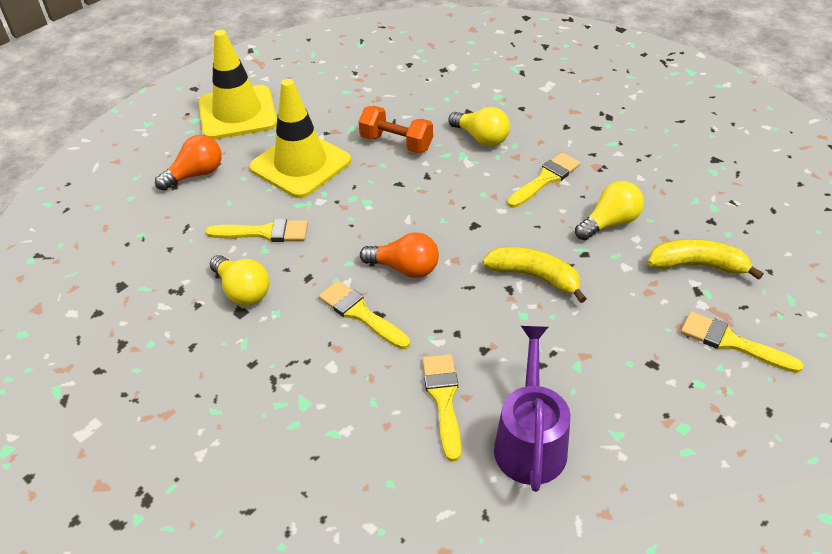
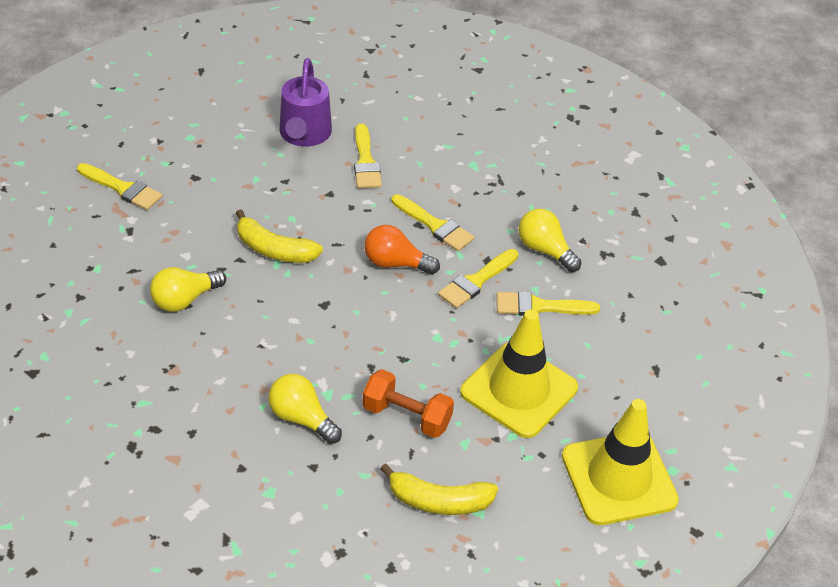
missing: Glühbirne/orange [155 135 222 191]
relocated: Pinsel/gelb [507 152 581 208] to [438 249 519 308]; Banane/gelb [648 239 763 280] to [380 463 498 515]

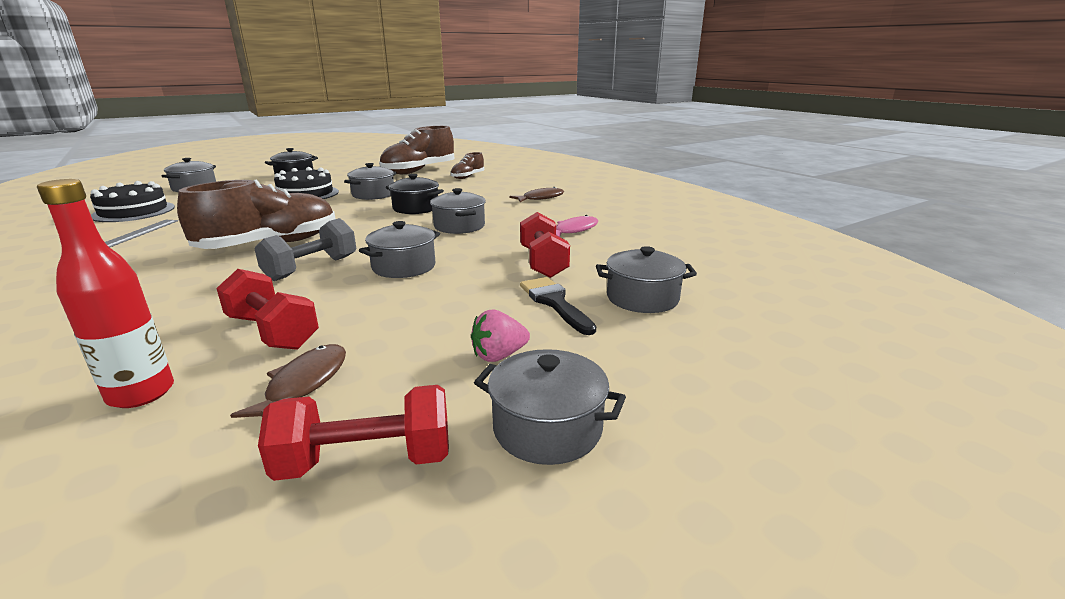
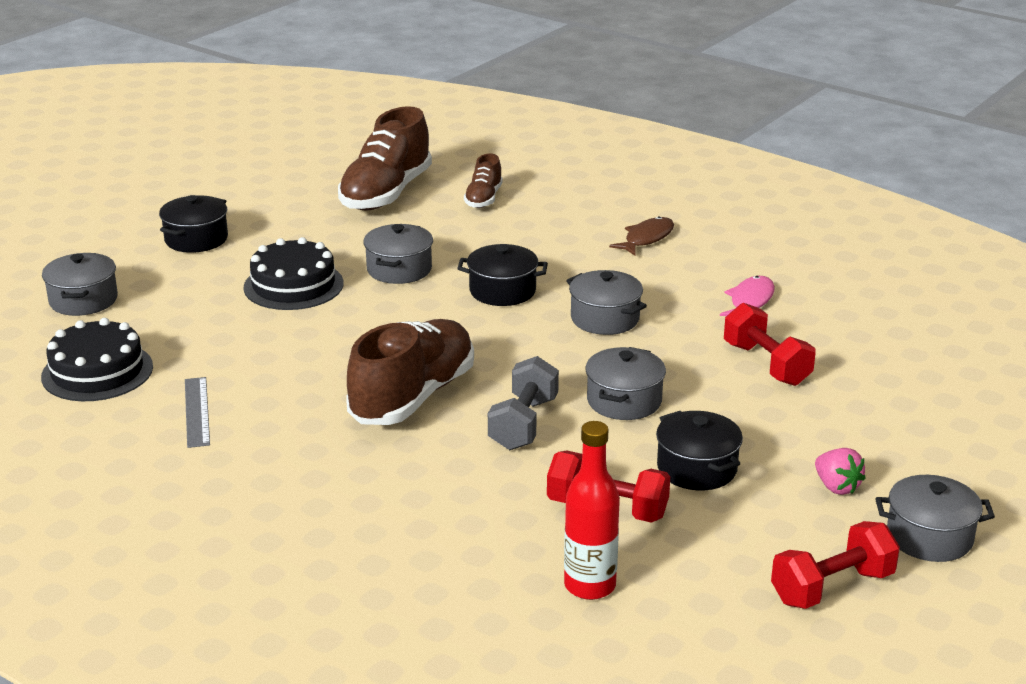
missing: Kochtopf/grau [596 246 697 313]; Pinsel/schwarz [520 277 596 335]; Fisch/braun [230 344 346 418]
appeared: Kochtopf/schwarz [656 411 743 490]
spun: Erdbeere/rosa [471 310 530 362] = [815 448 866 495] 75 degrees counterclockwise

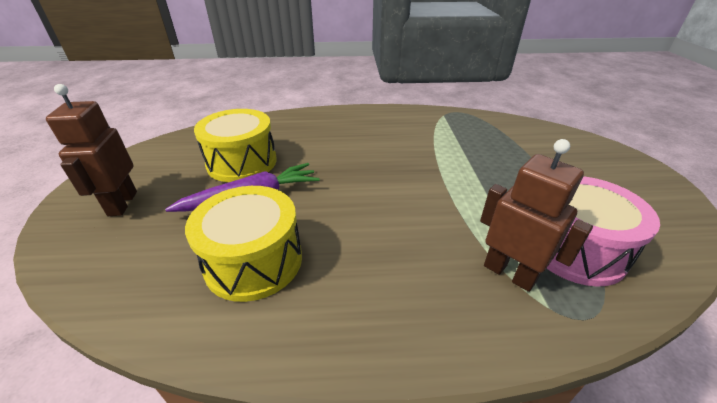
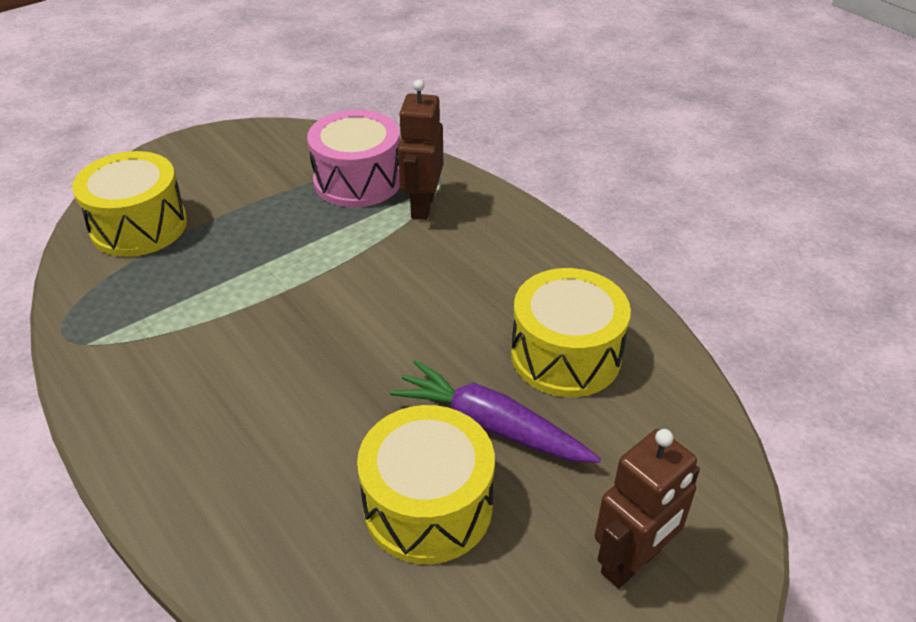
appeared: Trommel/gelb [72 151 187 257]

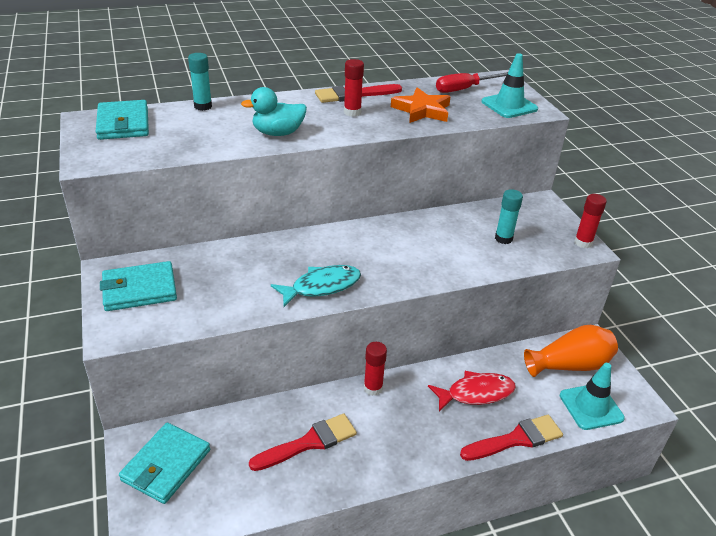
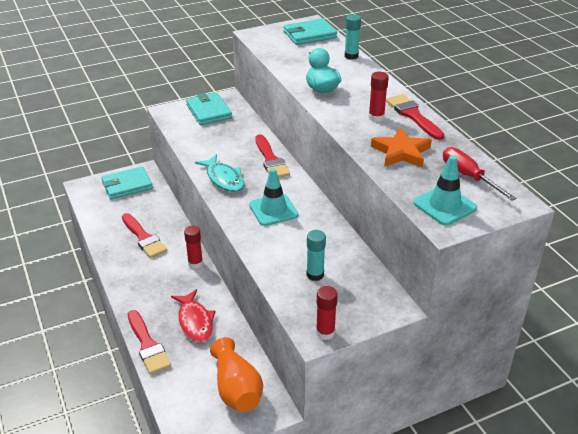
appeared: Pinsel/rot [255 134 290 178]
relocated: Leitkegel/türkis [560 363 625 430] to [249 168 298 226]
spun: Geldbörse/türkis [119 423 210 504] = [101 166 153 199] 45 degrees counterclockwise

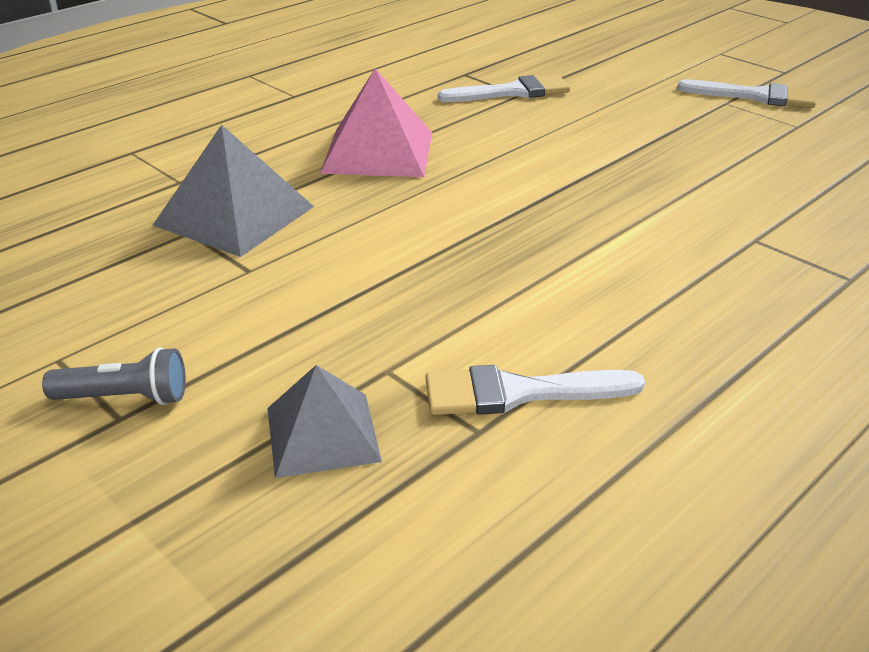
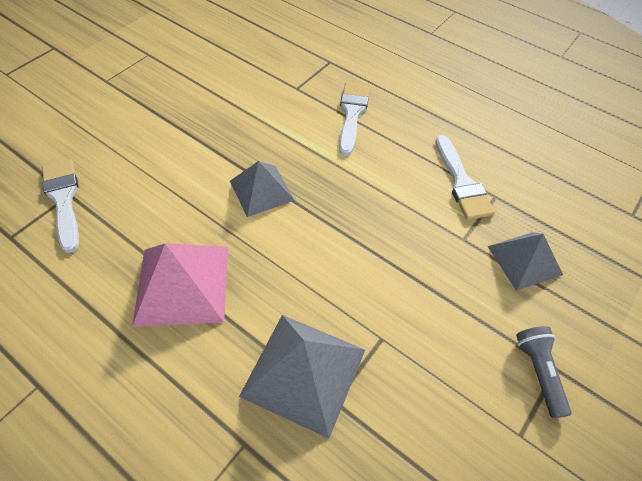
appeared: Pyramide/grau [230 161 295 217]
relocated: Pinsel/weiß [677 79 816 108] to [339 82 370 156]

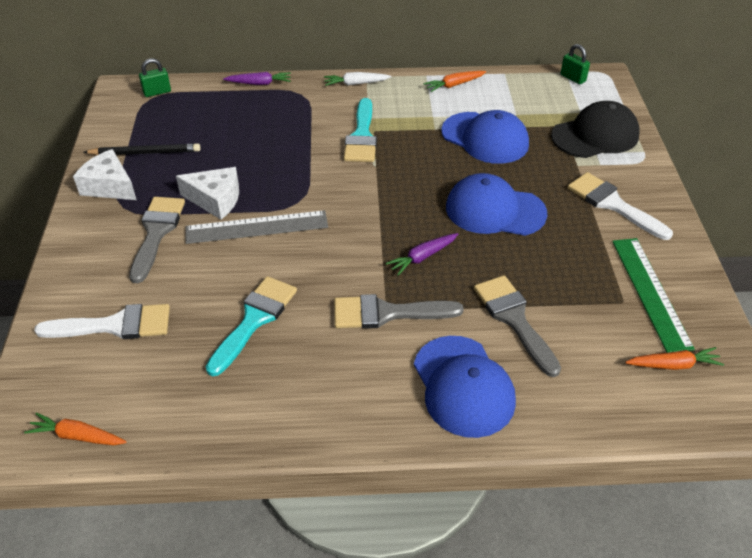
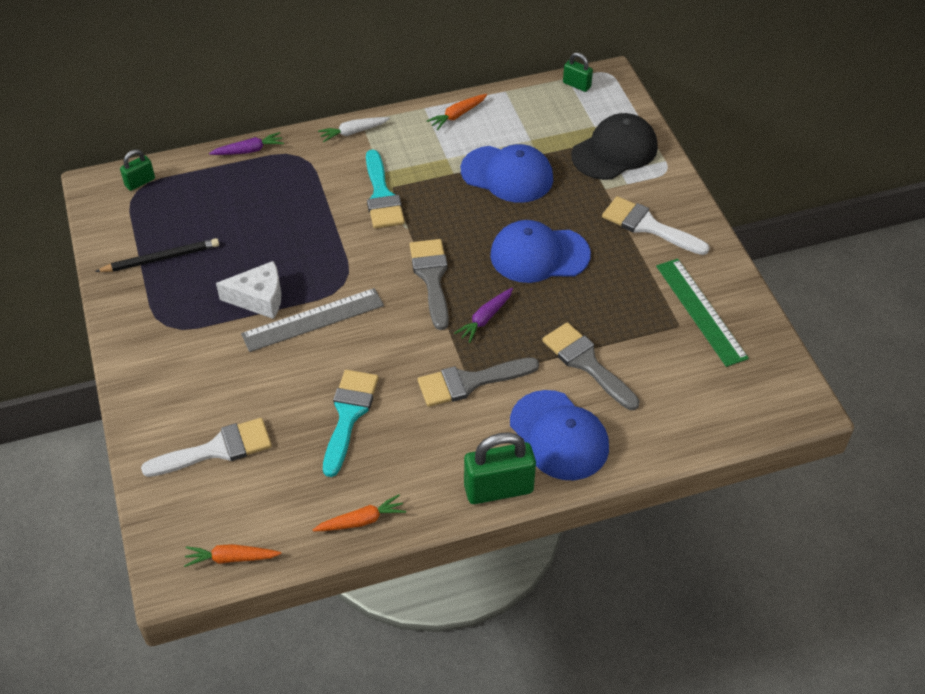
missing: Käse/weiß [73 149 136 200]
appeared: Vorhängeschloss/grün [464 432 536 504]
relocated: Pinsel/grau [129 197 185 283] to [410 239 449 330]; Karotte/orange [625 347 724 370] to [313 494 406 531]

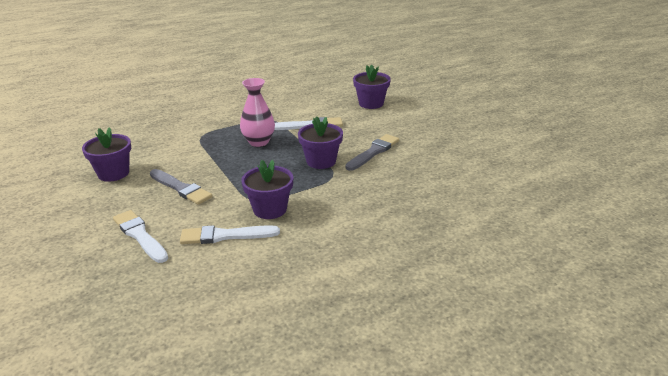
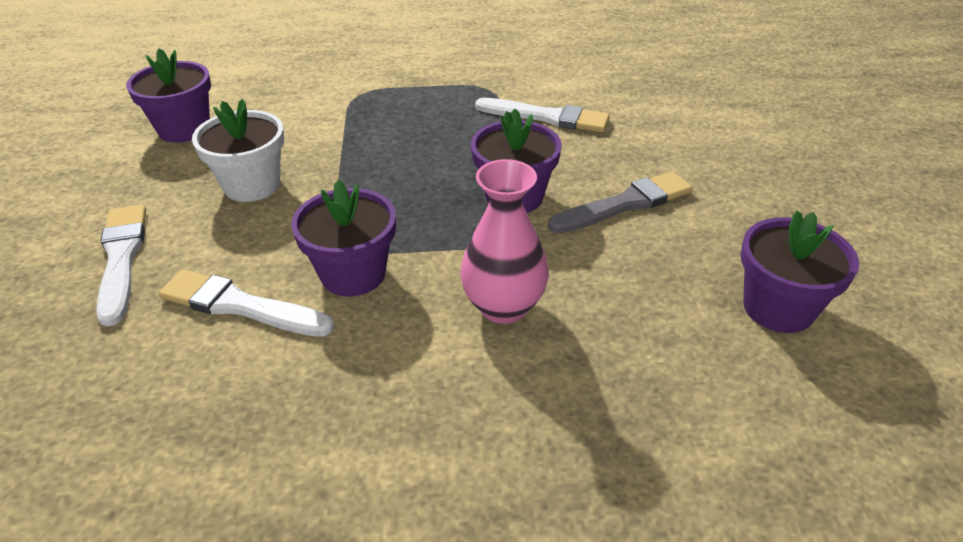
relocated: Blumentopf/lila [353 64 391 109] to [741 211 859 333]; Vase/rosa [240 78 275 147] to [460 159 549 324]
exchanged: Pinsel/grau [150 169 212 205] to Blumentopf/weiß [192 99 284 202]

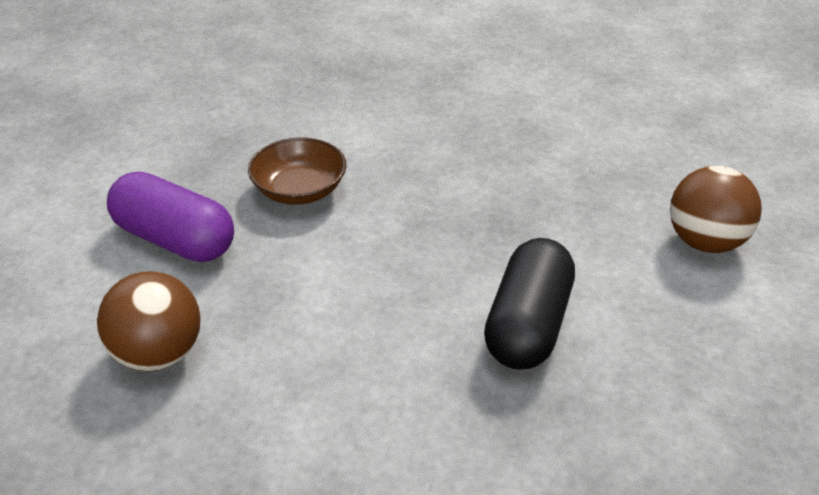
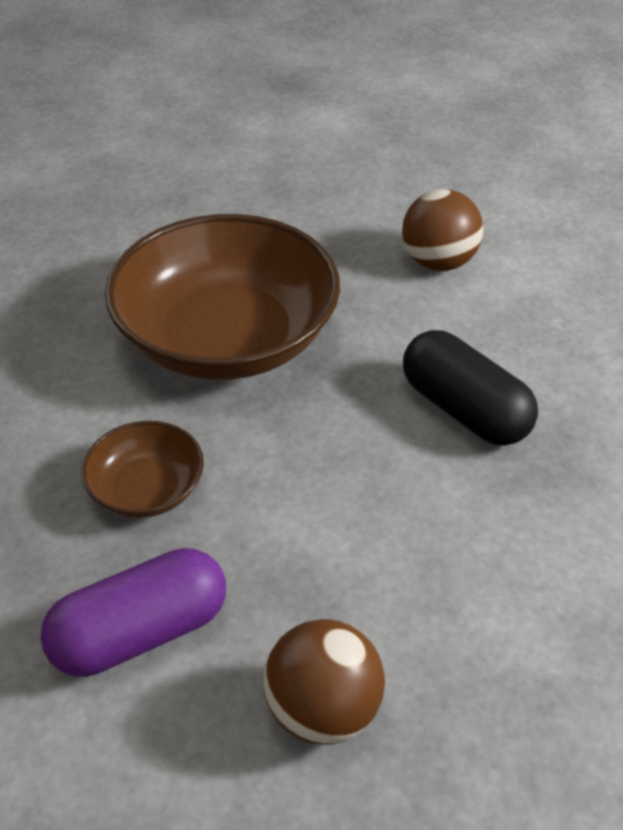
appeared: Schüssel/braun [105 214 340 380]

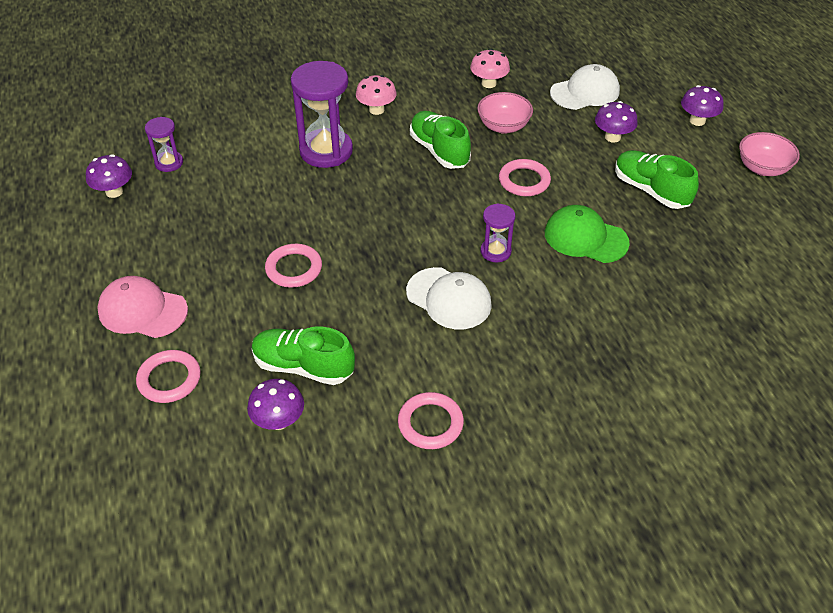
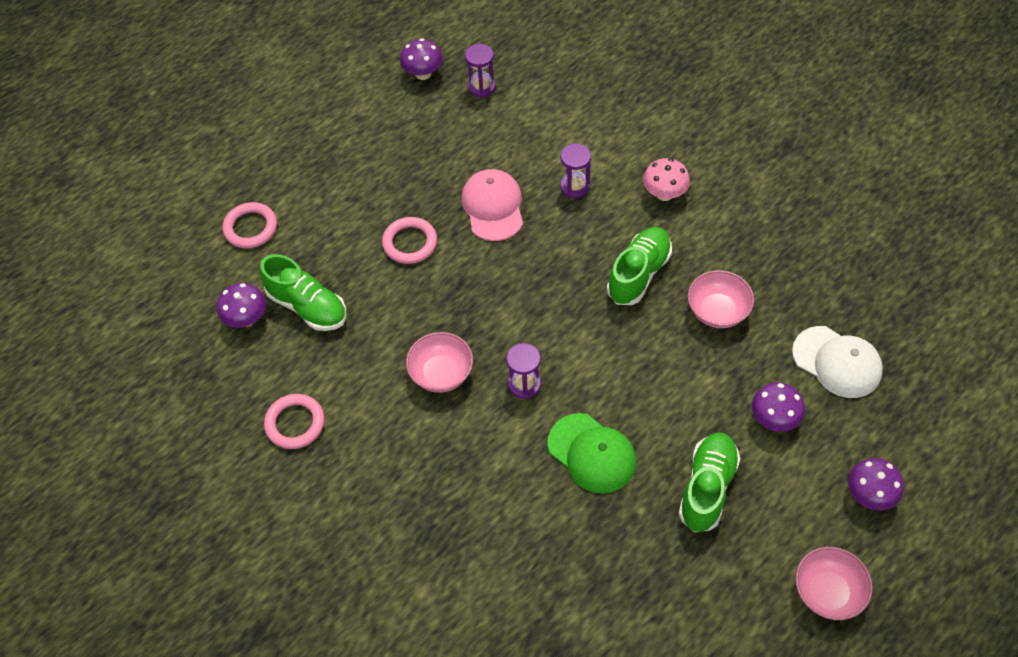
missing: Pilz/rosa [470 49 510 88]; Ring/rosa [499 159 551 196]
relocated: Kappe/rosa [97 276 188 338] to [461 169 523 241]
exchanged: Kappe/weiß [406 267 492 329] to Schüssel/rosa [406 332 473 393]
spun: Kappe/grün [545 205 630 263] = [548 413 636 494] 135 degrees clockwise; Schuh/grün [251 327 355 385] = [260 254 346 331] 135 degrees clockwise
size: Sanduhr/lila [291 61 353 168] = [560 143 591 198] x0.52

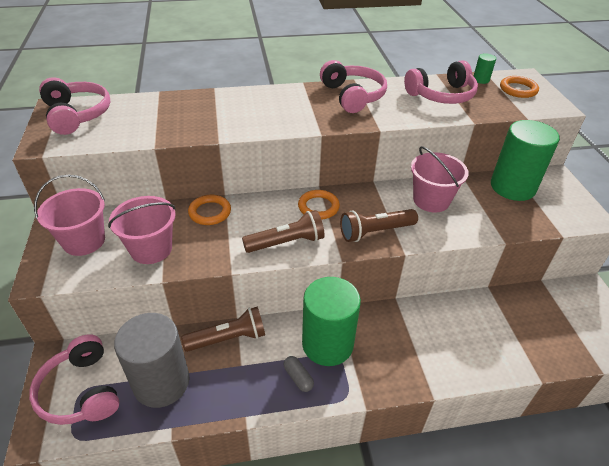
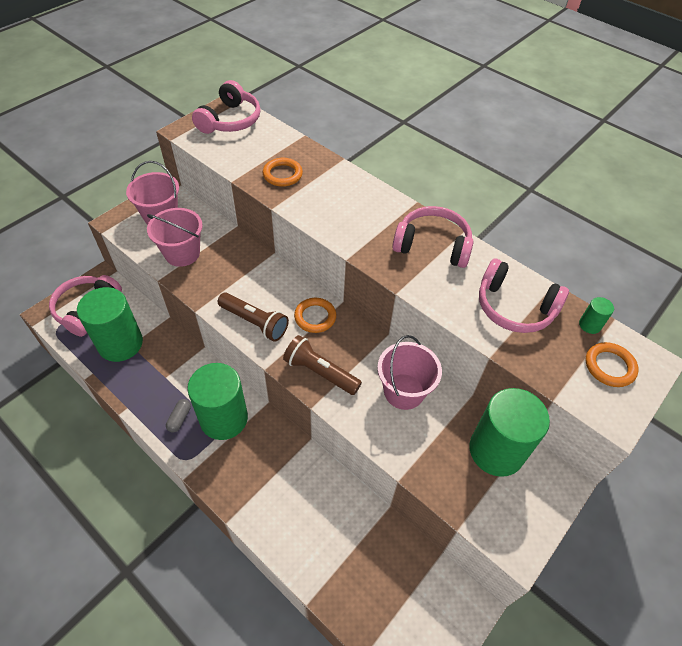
missing: Taschenlampe/braun [181 307 265 352]
relocated: Ring/orange [188 195 231 225] to [263 158 303 187]
colour: Vollzylinder/grau [114 313 189 408] to Vollzylinder/grün [77 287 143 362]
spun: Kopfhörer/rosa [320 60 387 113] = [392 206 474 268] 105 degrees counterclockwise

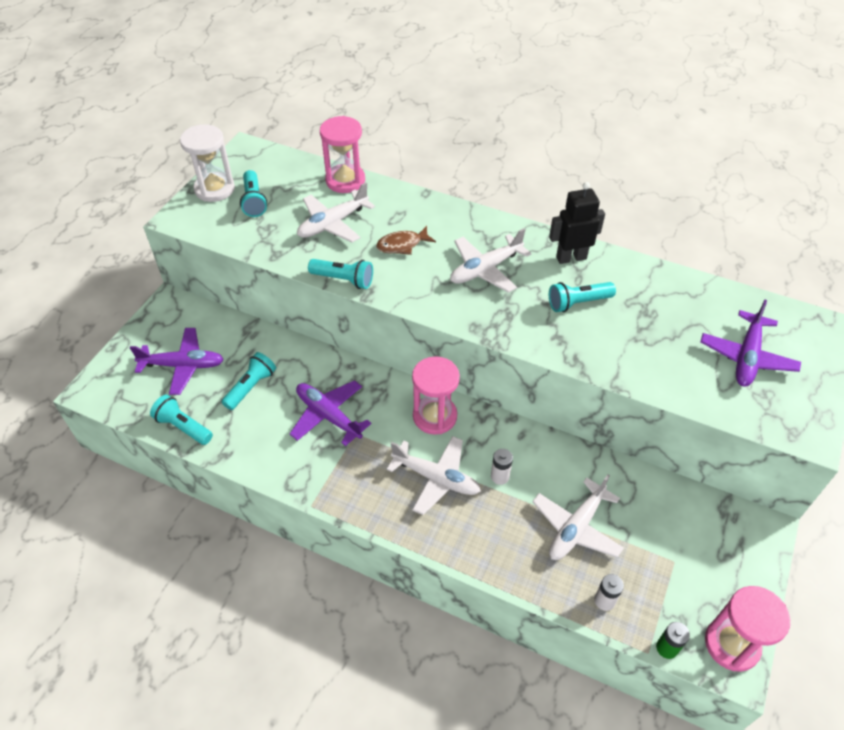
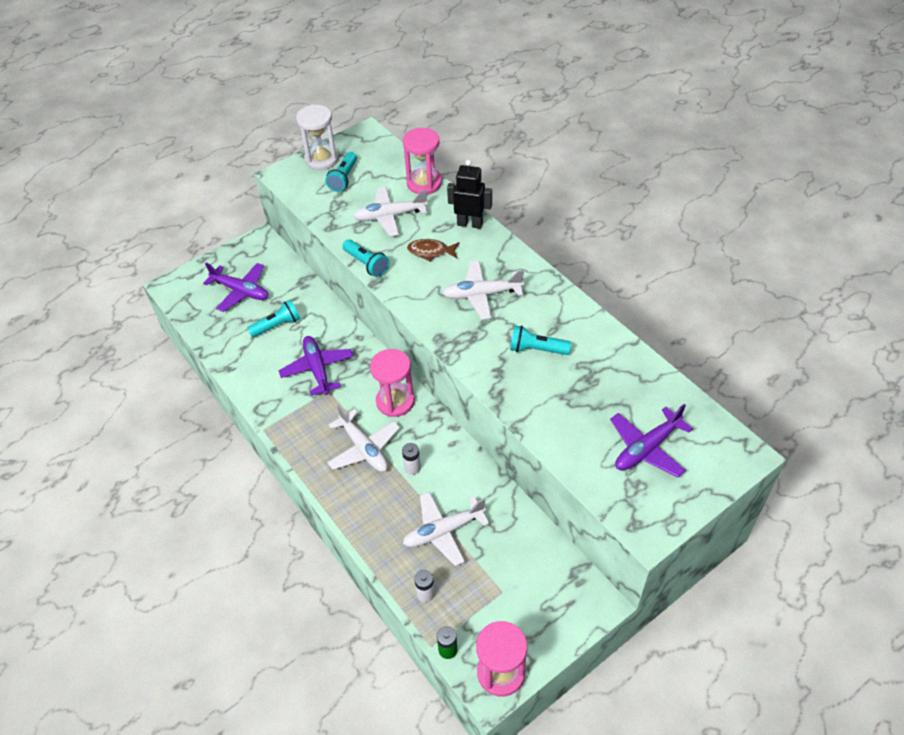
missing: Taschenlampe/türkis [150 395 213 445]
relocated: Roboter/schwarz [549 182 605 264] to [447 160 492 229]

